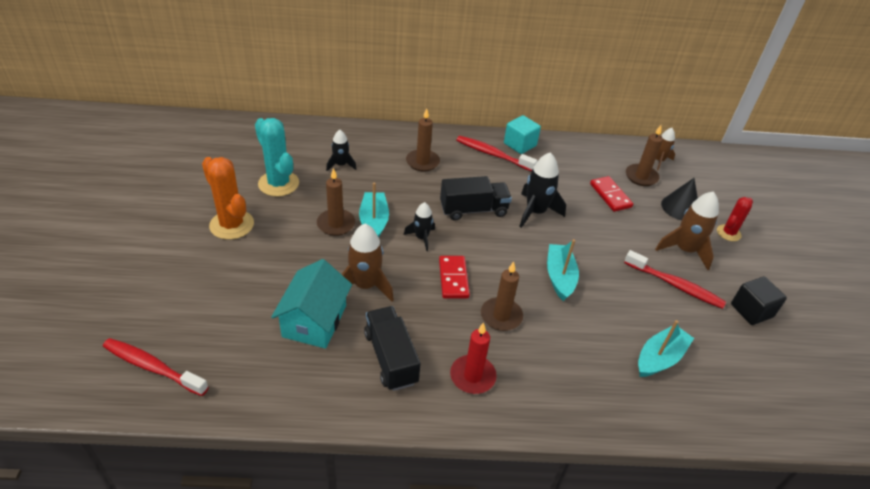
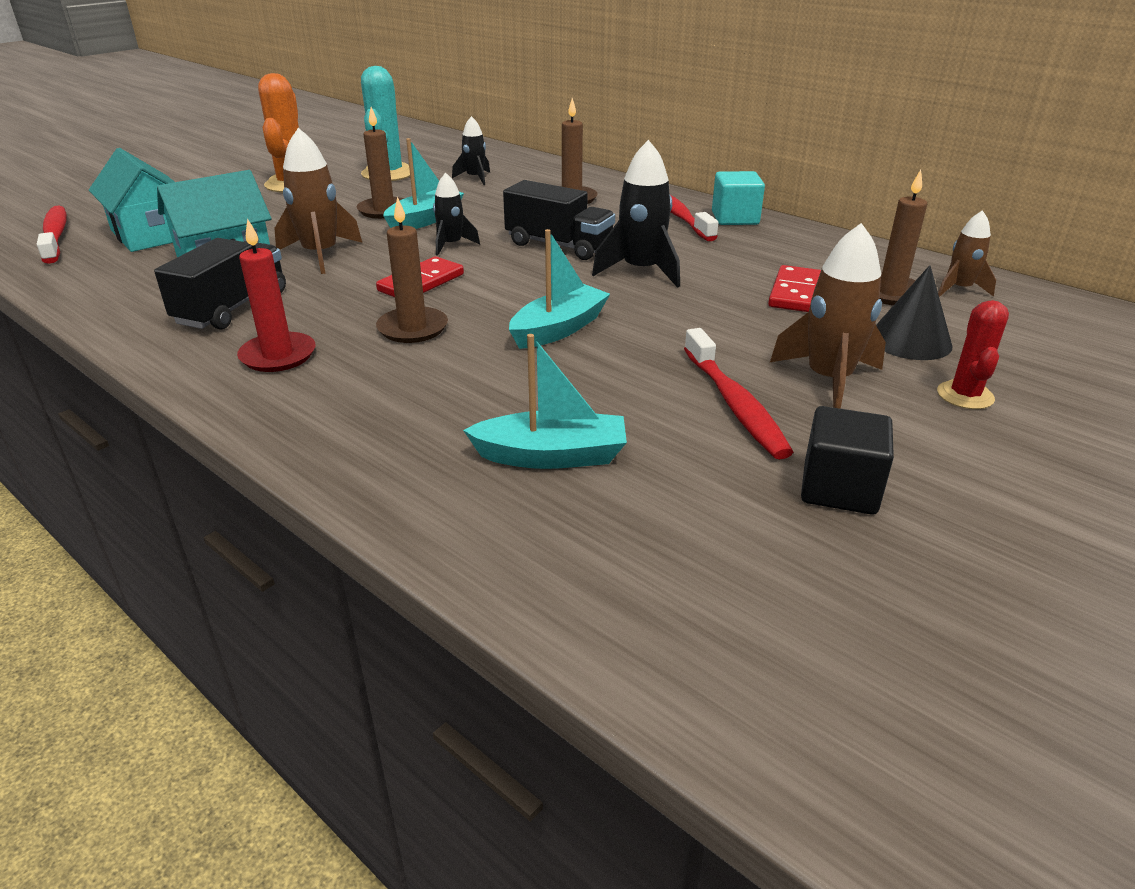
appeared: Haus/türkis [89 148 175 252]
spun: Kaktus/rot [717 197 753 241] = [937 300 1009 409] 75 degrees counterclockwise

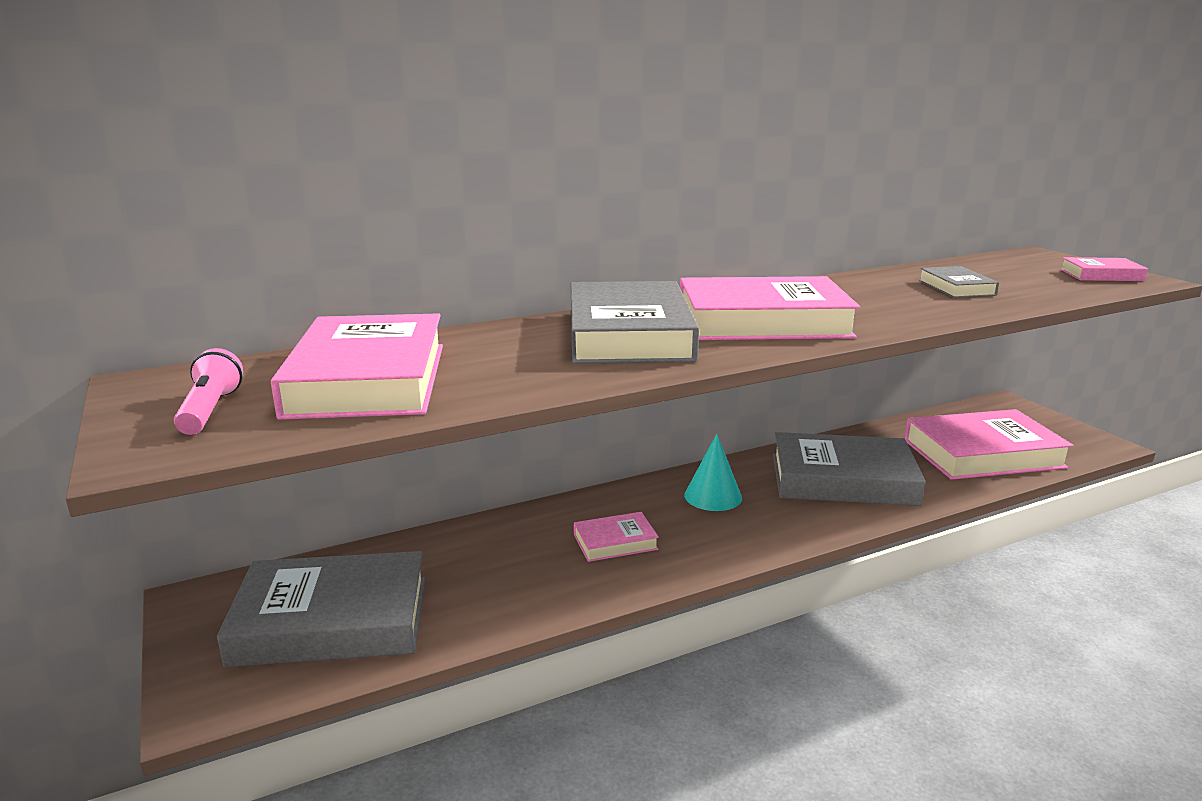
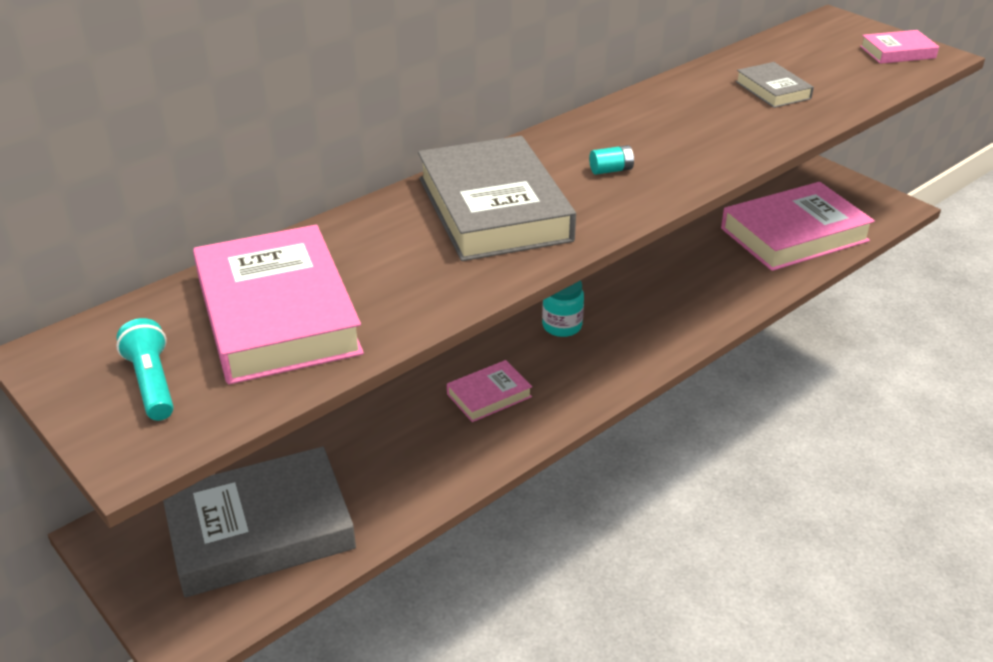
missing: Buch/grau [773 432 926 506]
exchanged: Buch/rosa [680 276 860 340] to Batterie/türkis [589 145 634 175]; Kegel/türkis [684 434 742 511] to Einmachglas/türkis [542 281 584 337]
colour: Taschenlampe/rosa [174 348 243 435] to Taschenlampe/türkis [116 318 174 421]

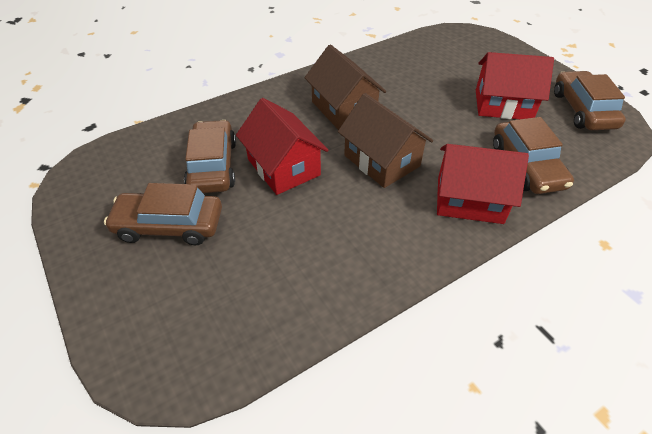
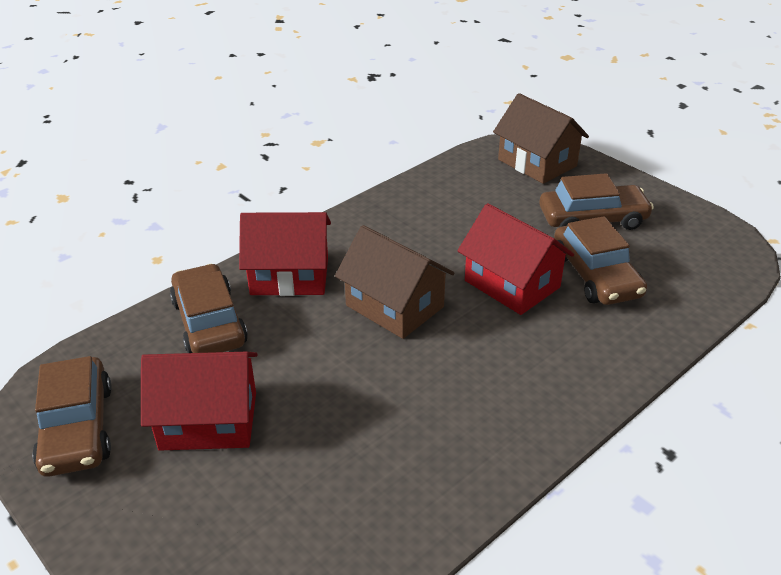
relocated: Haus/braun [304 45 386 130] to [493 93 589 184]

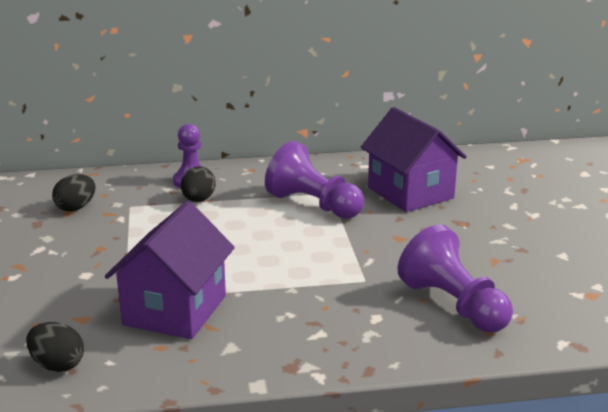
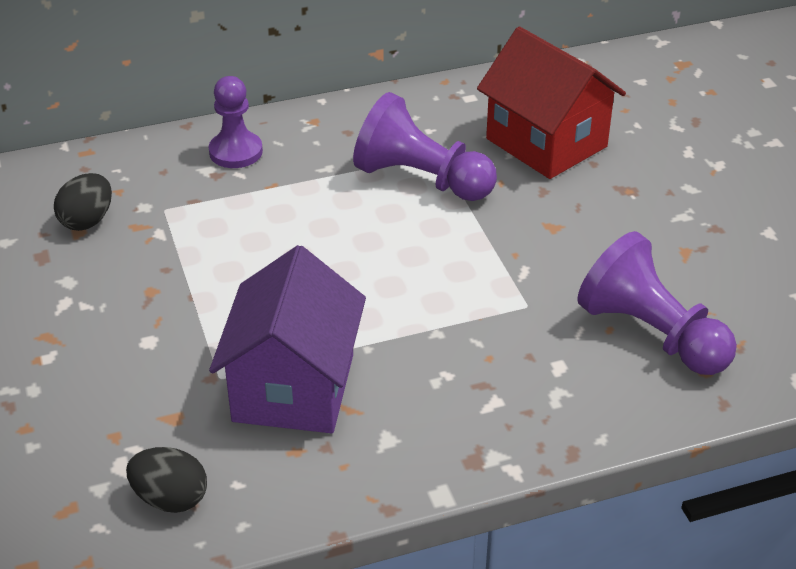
missing: Ei/schwarz [181 166 216 202]
colour: Haus/lila [361 107 467 212] to Haus/rot [477 27 626 179]

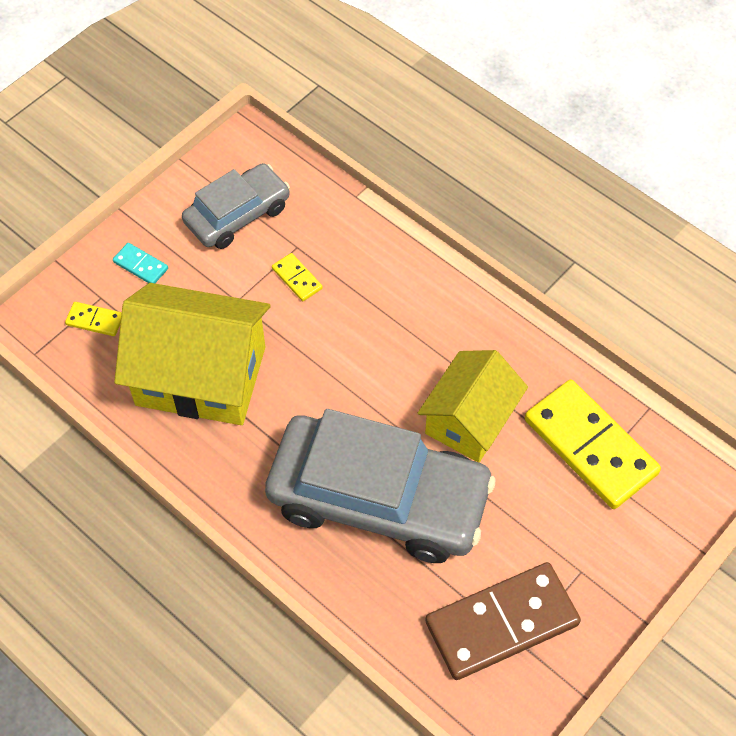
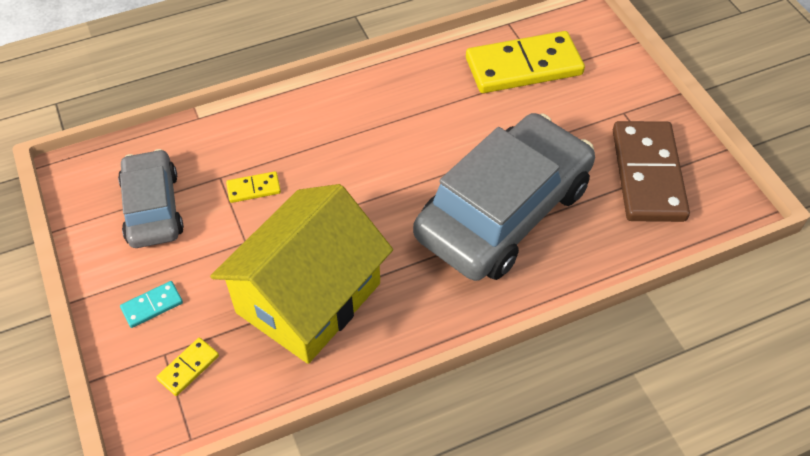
missing: Haus/gelb [418 350 528 462]

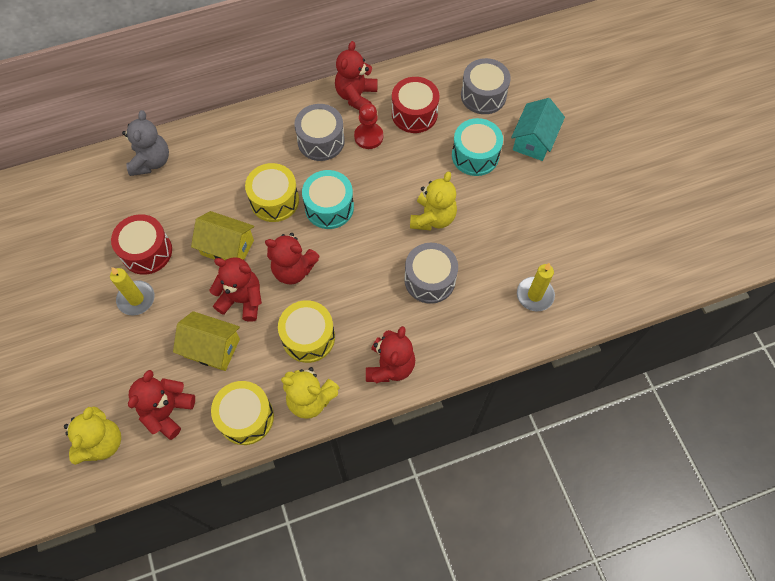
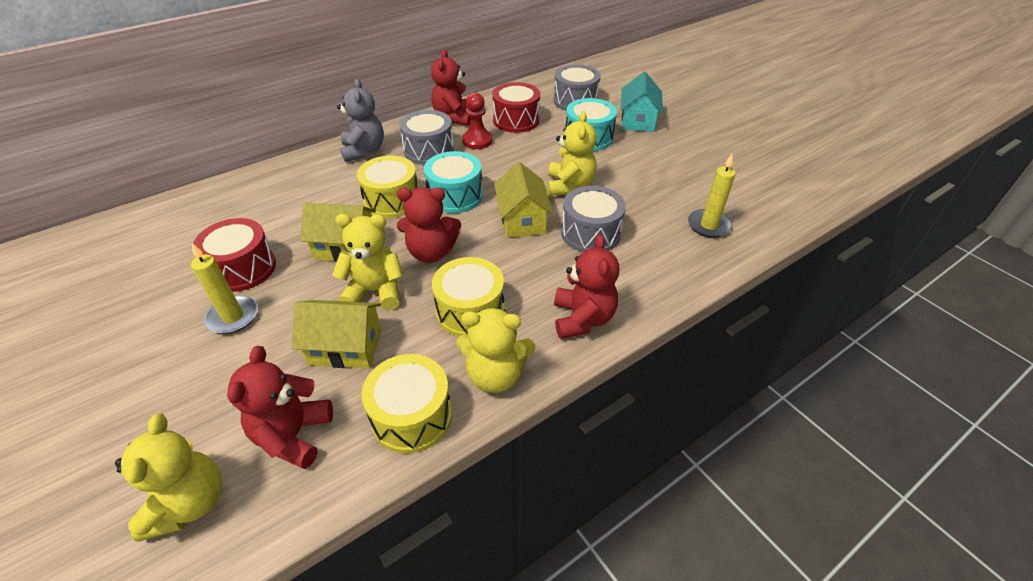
appeared: Haus/gelb [494 162 553 238]
relocated: Teddybär/grau [122 110 169 176] to [337 79 384 162]
colour: Teddybär/rot [209 257 262 322] to Teddybär/gelb [332 214 403 310]

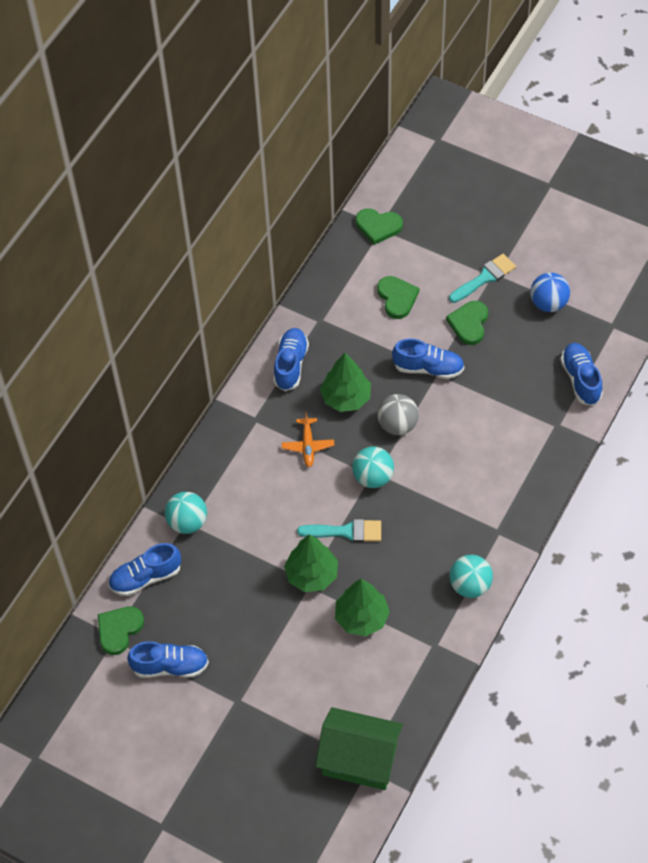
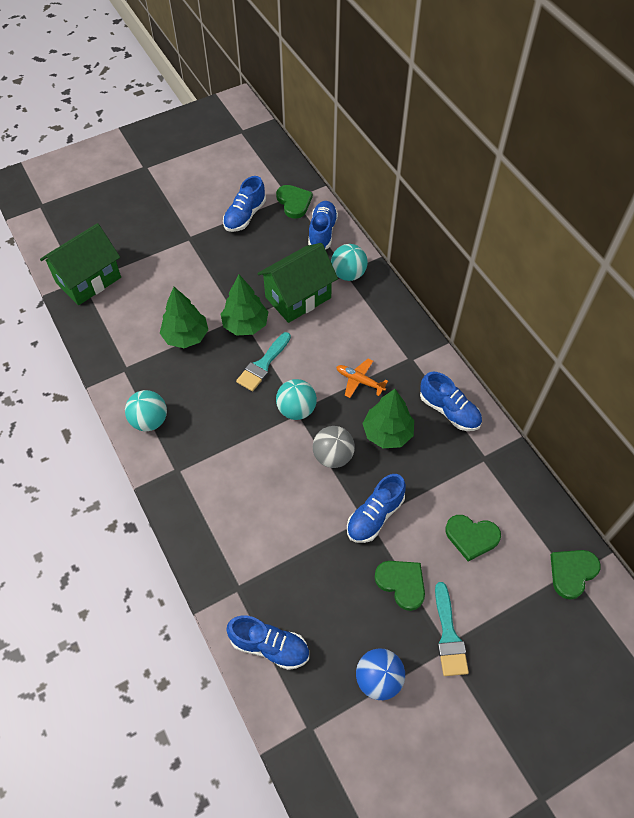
appeared: Haus/grün [257 243 338 323]

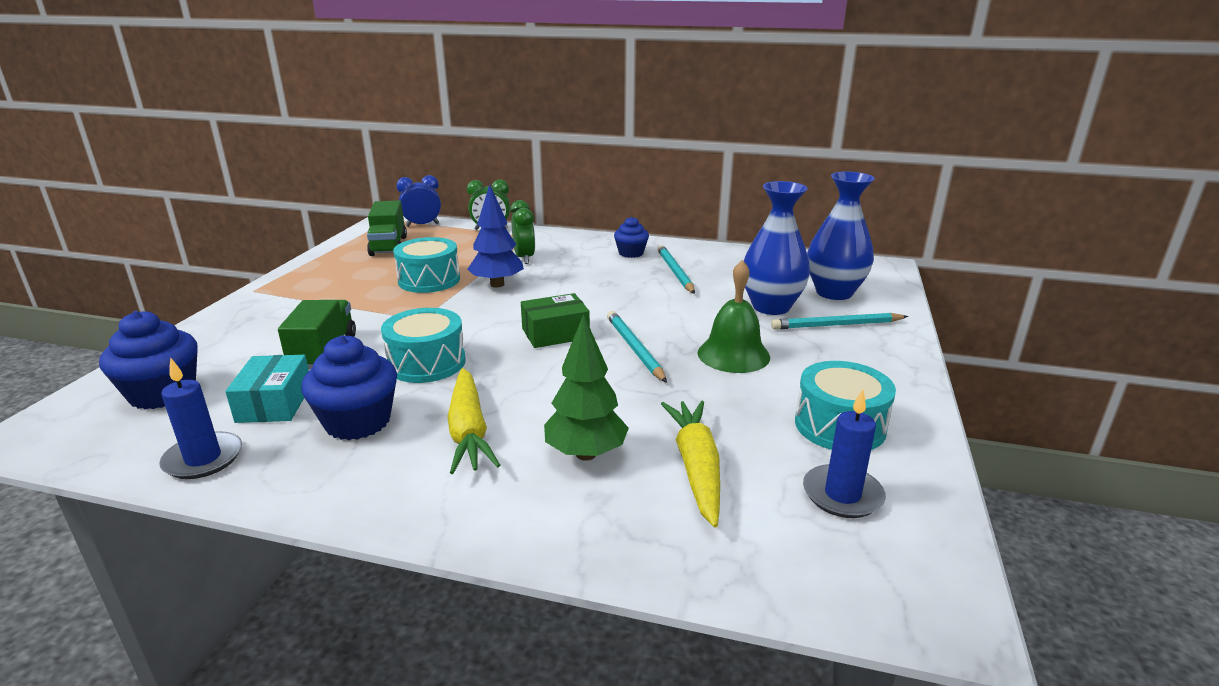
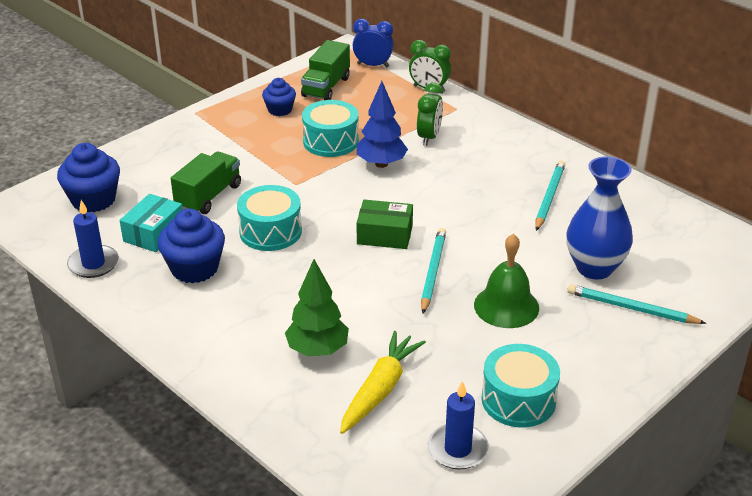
missing: Vase/blau [807 171 875 300]; Karotte/gelb [447 368 500 474]
relocated: Muffin/blau [614 217 649 258] to [262 78 296 116]

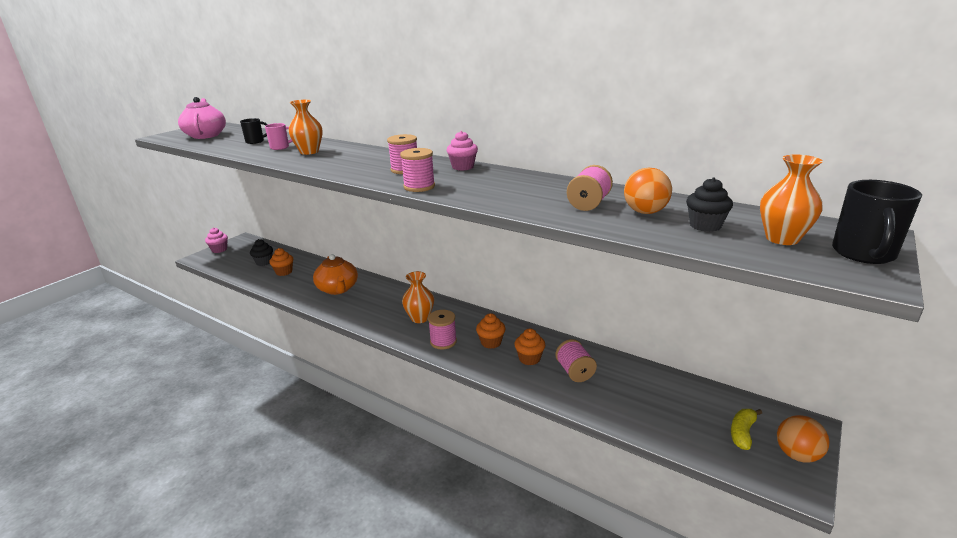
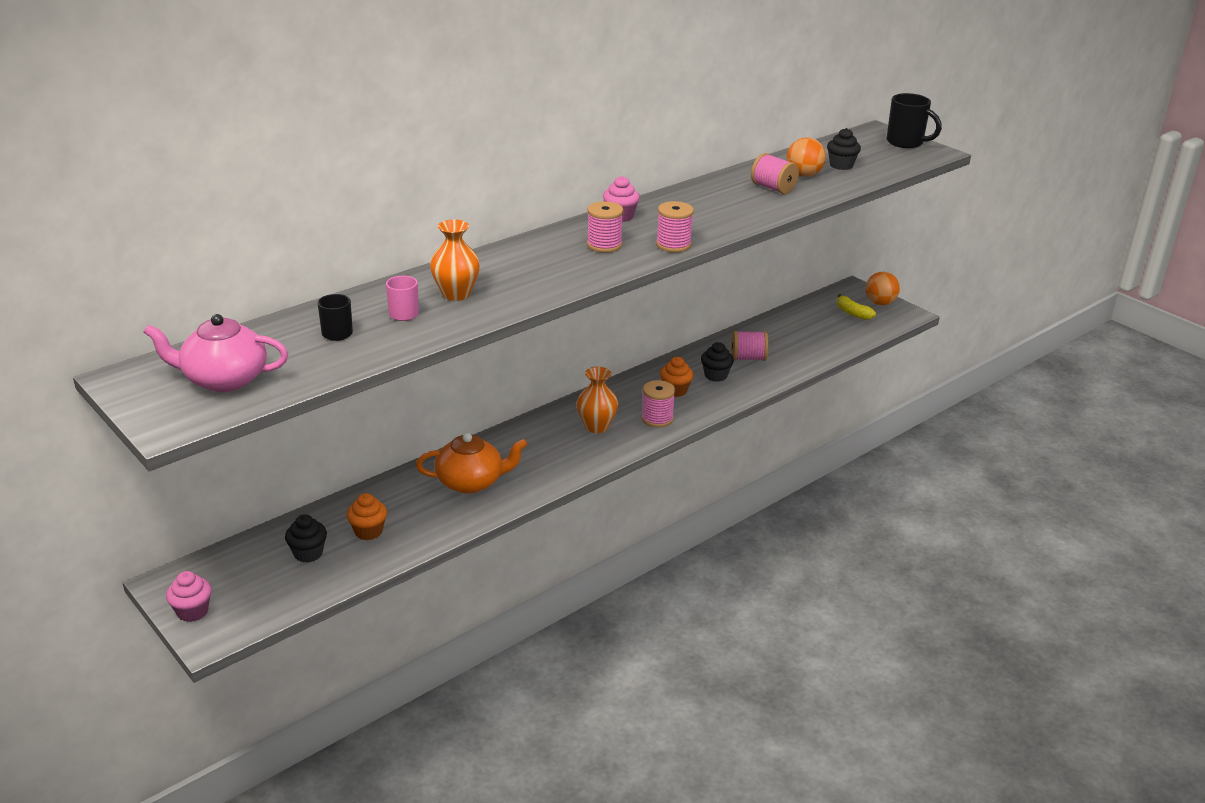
missing: Vase/orange [760 155 823 245]
colour: Muffin/orange [514 328 545 365] to Muffin/schwarz [701 342 734 382]

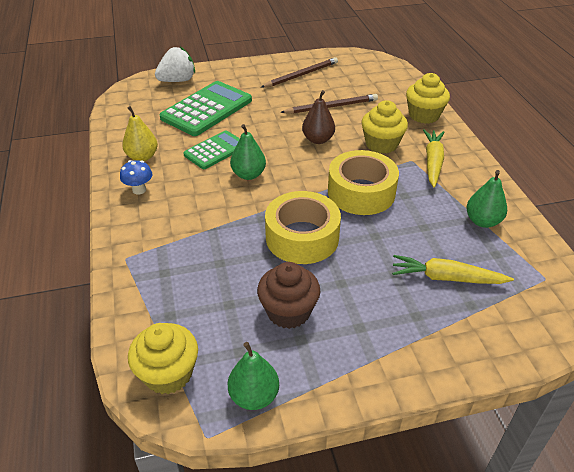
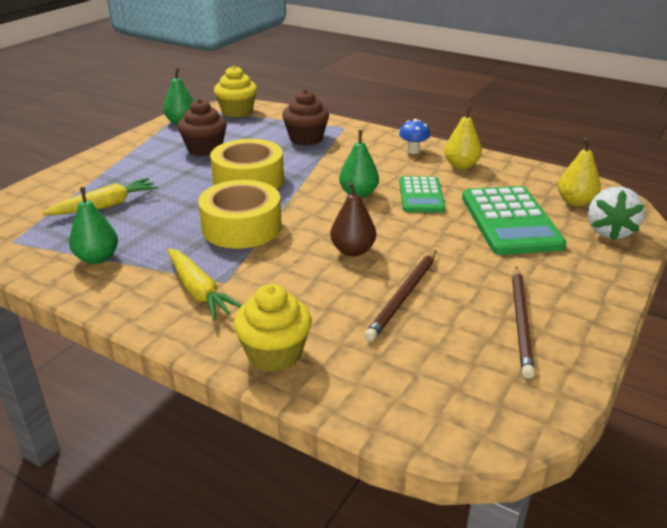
missing: Muffin/gelb [361 100 408 154]
appeared: Muffin/braun [282 90 329 146]; Birne/gelb [558 138 601 207]

